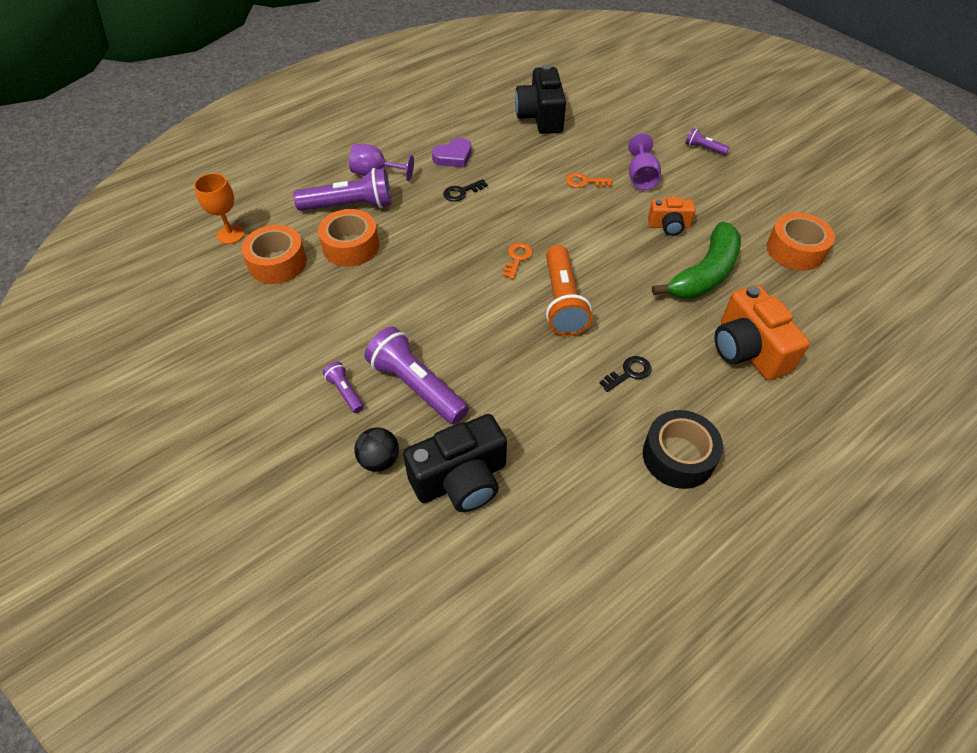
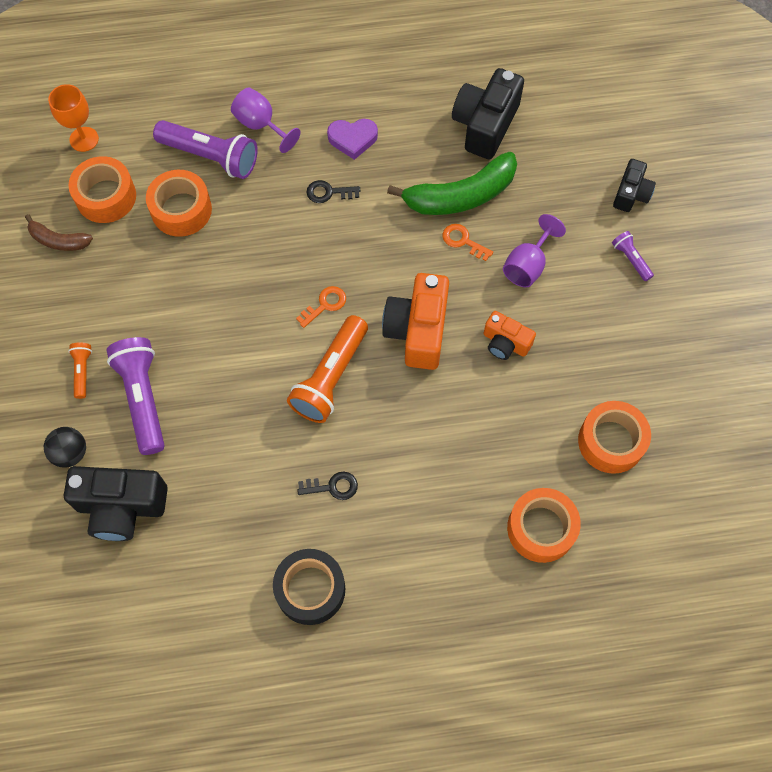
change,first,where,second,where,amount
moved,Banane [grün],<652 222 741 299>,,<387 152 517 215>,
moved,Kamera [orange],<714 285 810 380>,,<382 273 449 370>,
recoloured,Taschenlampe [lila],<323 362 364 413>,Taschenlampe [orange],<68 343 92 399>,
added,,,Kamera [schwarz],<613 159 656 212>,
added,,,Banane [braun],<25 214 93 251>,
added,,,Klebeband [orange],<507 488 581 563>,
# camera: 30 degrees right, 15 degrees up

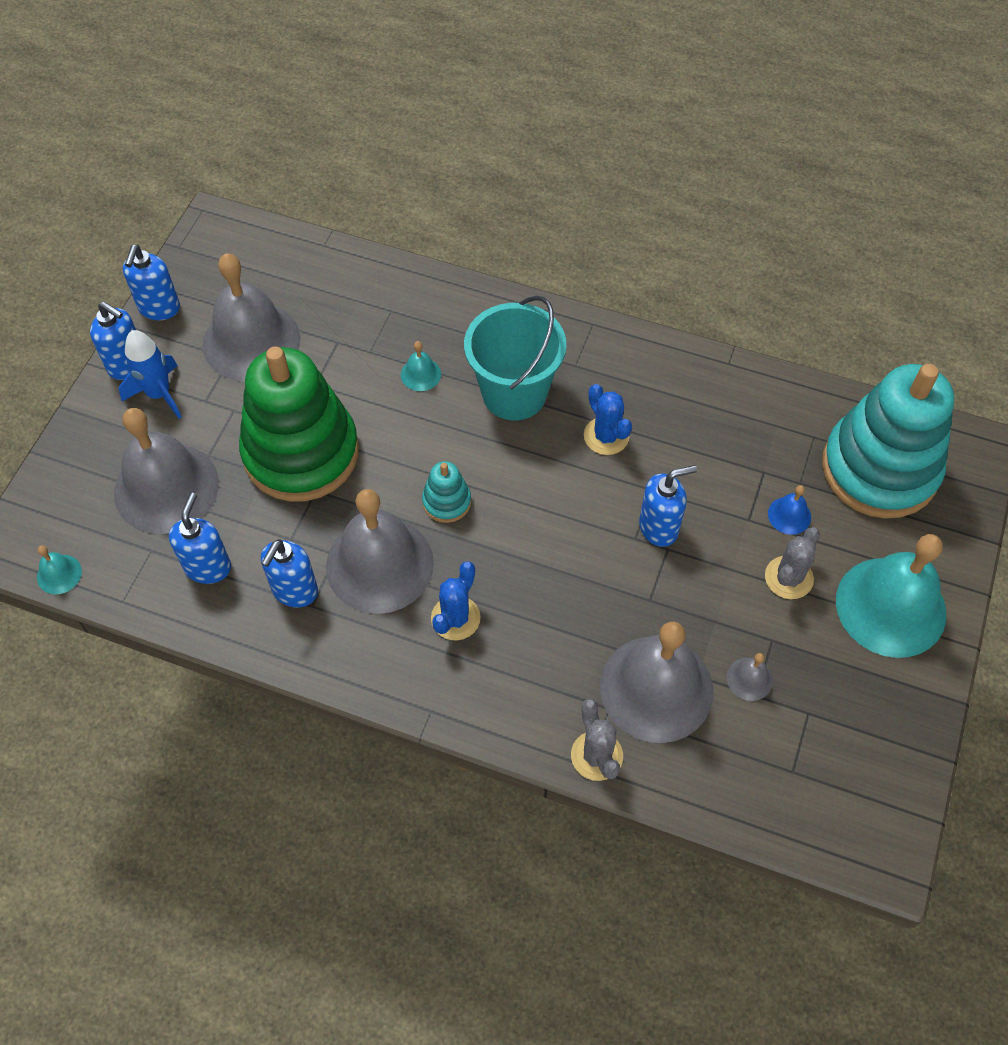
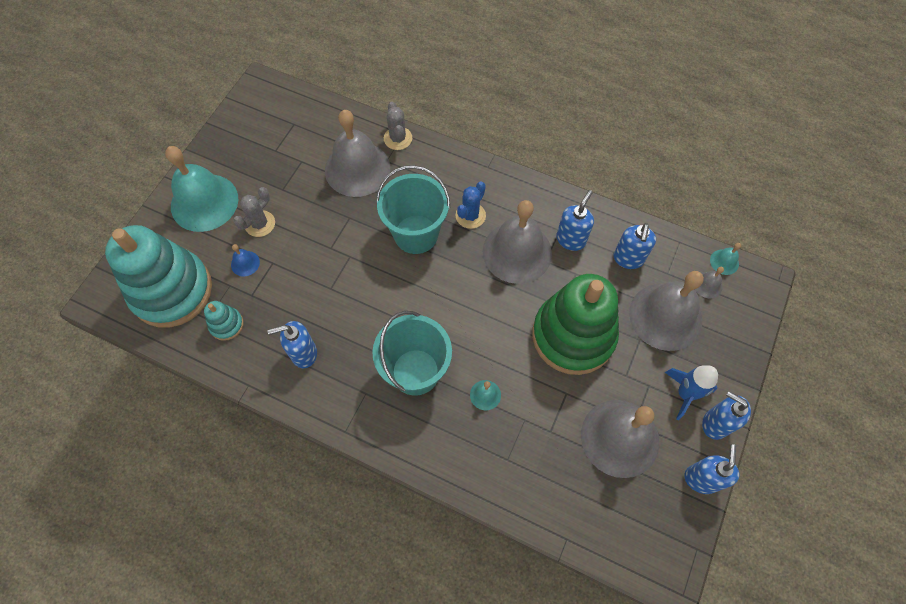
change,first,where,second,where,amount
removed,Kaktus [blau],<584 384 632 455>,,,
moved,Stapelspielzeug [türkis],<422 461 471 523>,,<204 301 244 341>,
moved,Seifenspender [blau],<639 465 697 547>,,<267 321 317 368>,
moved,Glocke [grau],<727 653 773 701>,,<695 267 724 298>,
added,,,Eimer [türkis],<376 165 450 254>,
# camera: 175 degrees left, 5 degrees up

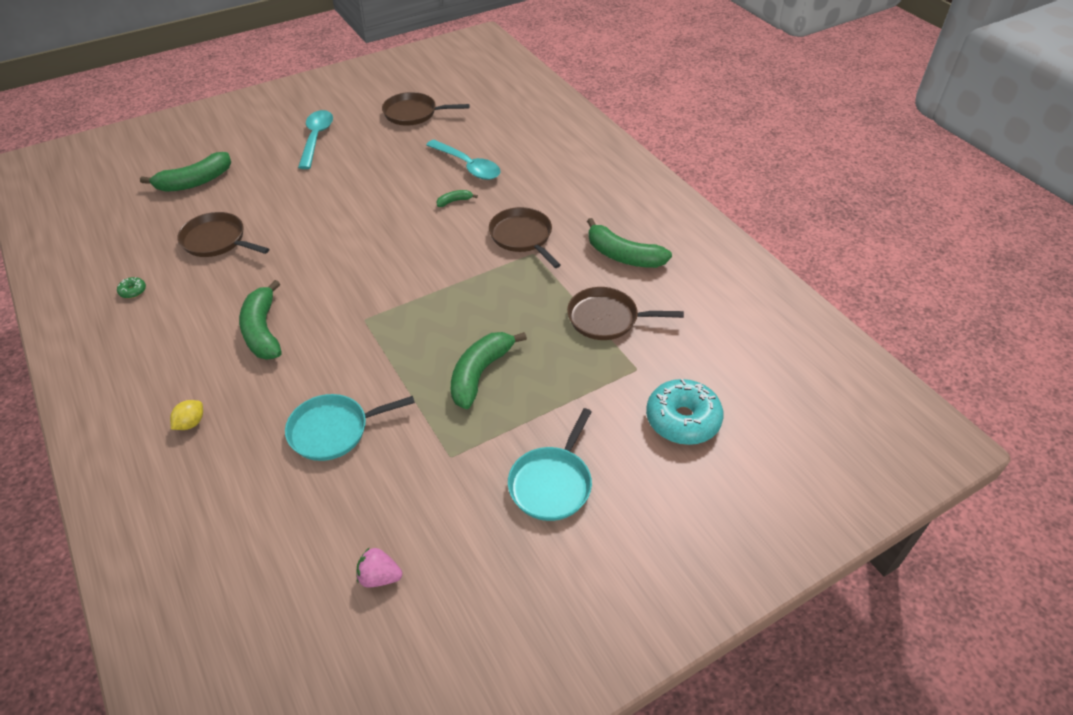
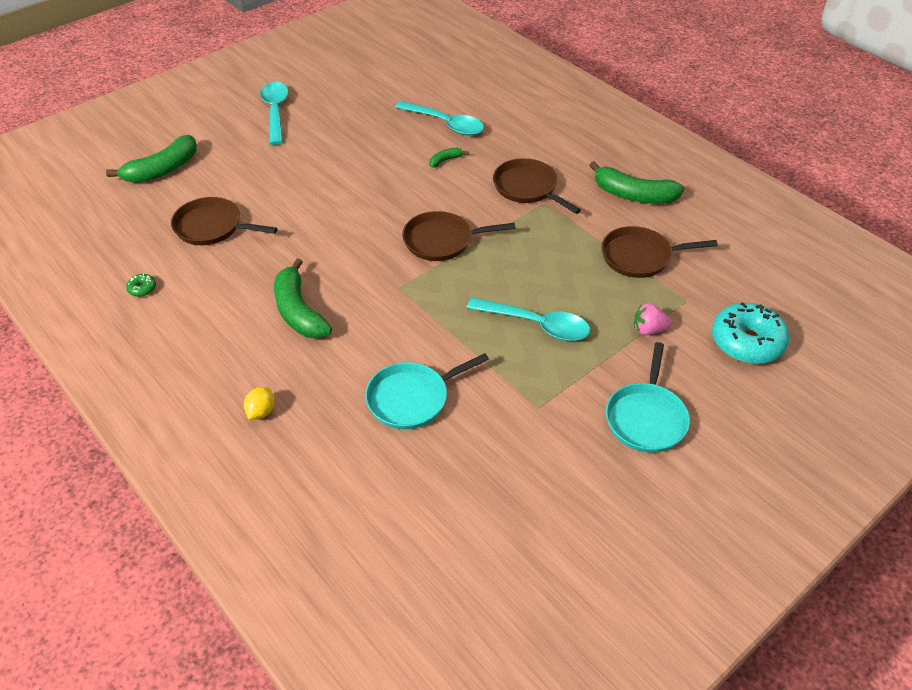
change,first,where,second,where,amount
moved,Pfanne [braun],<382 92 470 126>,,<402 211 516 261>,
replaced,Banane [grün],<451 332 527 409>,Löffel [türkis],<467 298 590 341>,
moved,Erdbeere [rosa],<356 547 402 588>,,<634 303 672 335>,
# camera: 10 degrees left, 0 degrees up

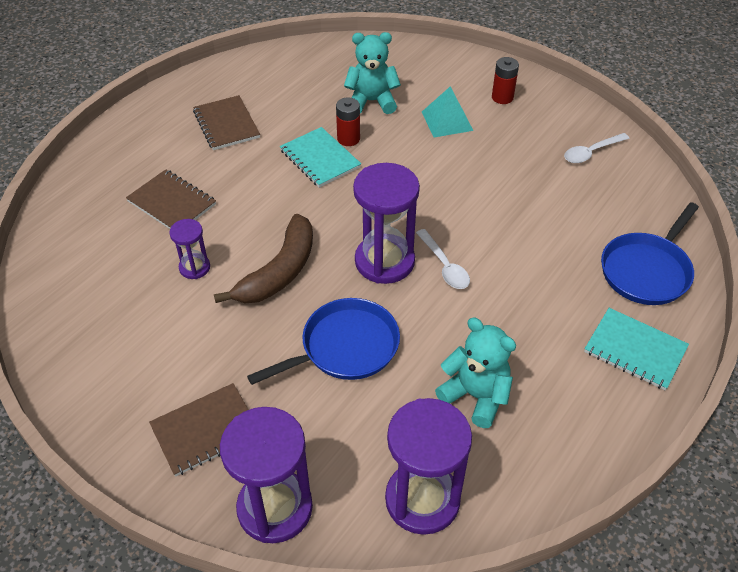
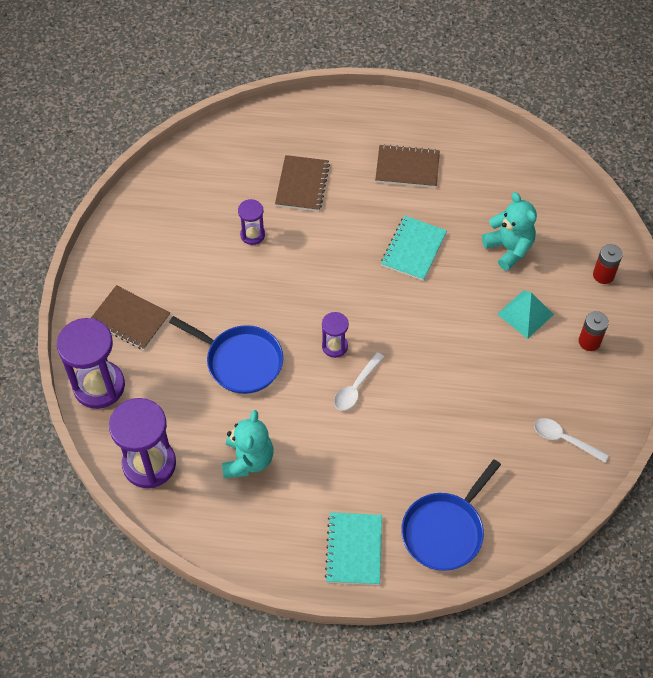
change,first,where,second,where,amount
turned,Notizbuch [braun],<193 95 260 150>,,<375 144 440 188>,60 degrees clockwise
moved,Batterie [rot],<336 98 360 146>,,<593 244 623 284>,
resized,Sanduhr [lila],<353 163 420 284>,,<322 312 349 358>,x0.51
turned,Pfanne [blau],<601 202 699 305>,,<401 459 501 571>,60 degrees counterclockwise
removed,Banane [braun],<214 214 313 303>,,,
# camera: 60 degrees right, 10 degrees up

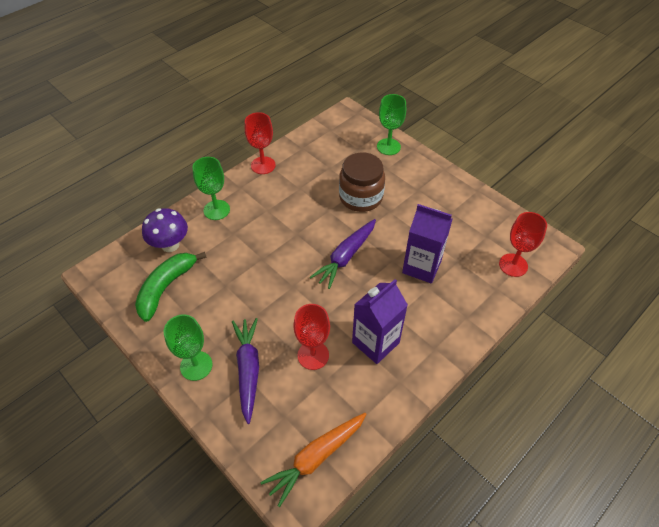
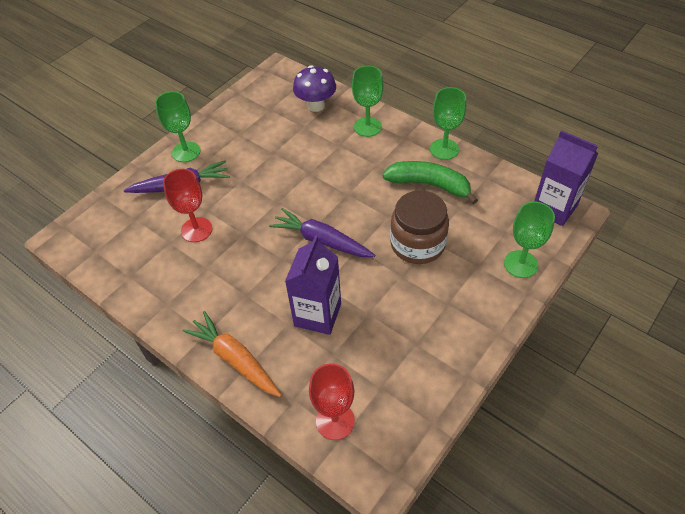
change,first,where,second,where,amount
recoloured,Kelch [rot],<245 112 276 174>,Kelch [grün],<430 87 466 160>,
moved,Banane [grün],<135 252 207 322>,,<383 161 478 204>,
moved,Getränkekarton [lila],<352 279 408 364>,,<534 130 598 226>,
moved,Karotte [orange],<260 413 366 507>,,<182 311 282 397>,
# camera: 85 degrees right, 0 degrees up

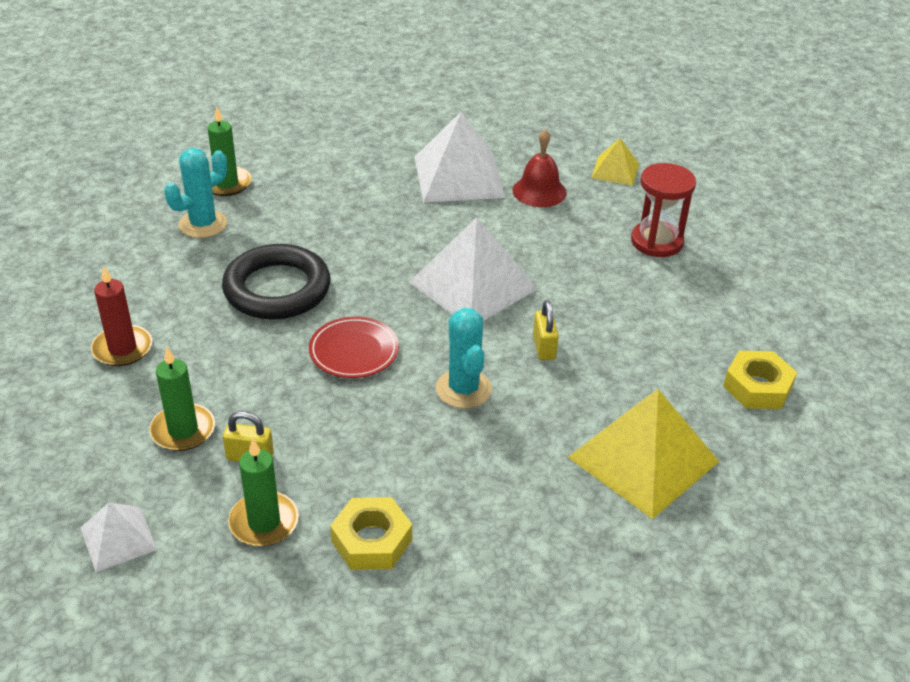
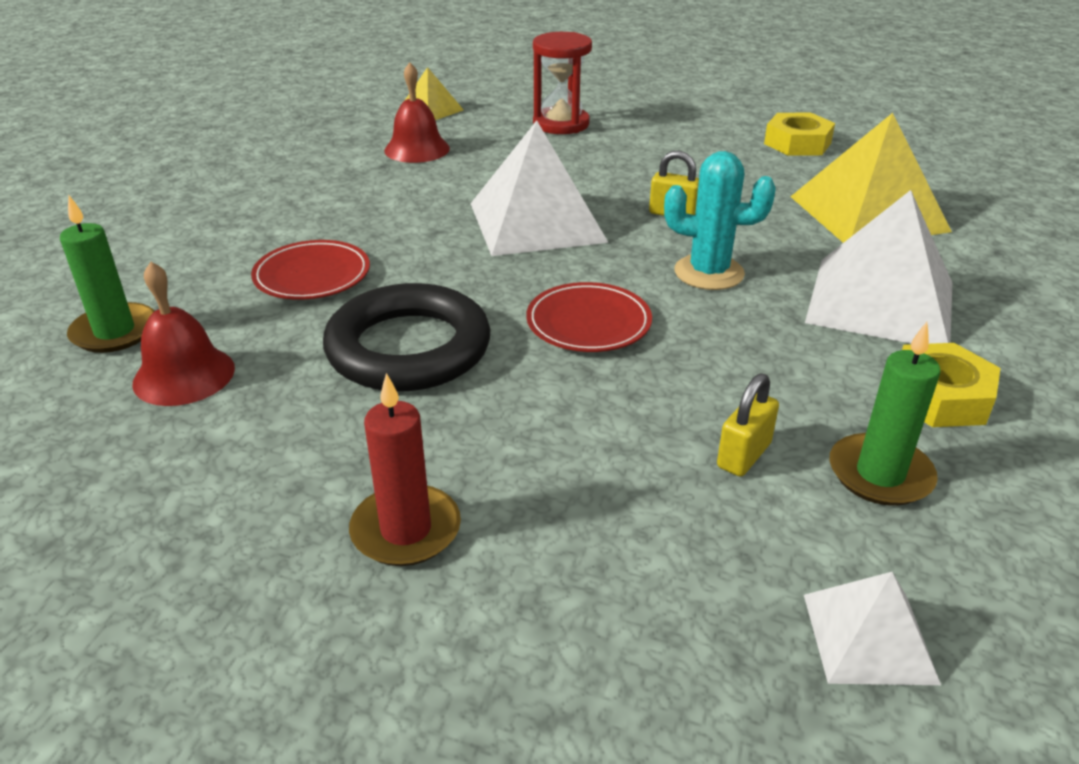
change,first,where,second,where,amount
moved,Pyramide [weiß],<414 112 506 202>,,<805 190 952 344>,
replaced,Kaktus [türkis],<164 148 227 238>,Glocke [rot],<132 262 235 406>,
removed,Kerze [grün],<149 347 215 451>,,,
added,,,Teller [rot],<251 240 370 300>,
# camera: 60 degrees left, 5 degrees down

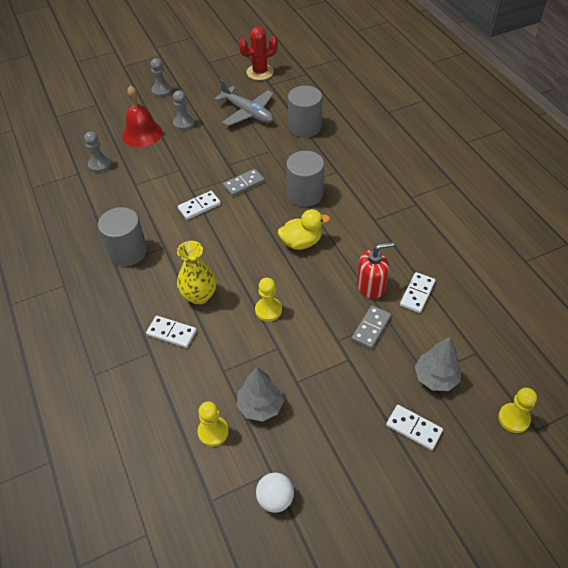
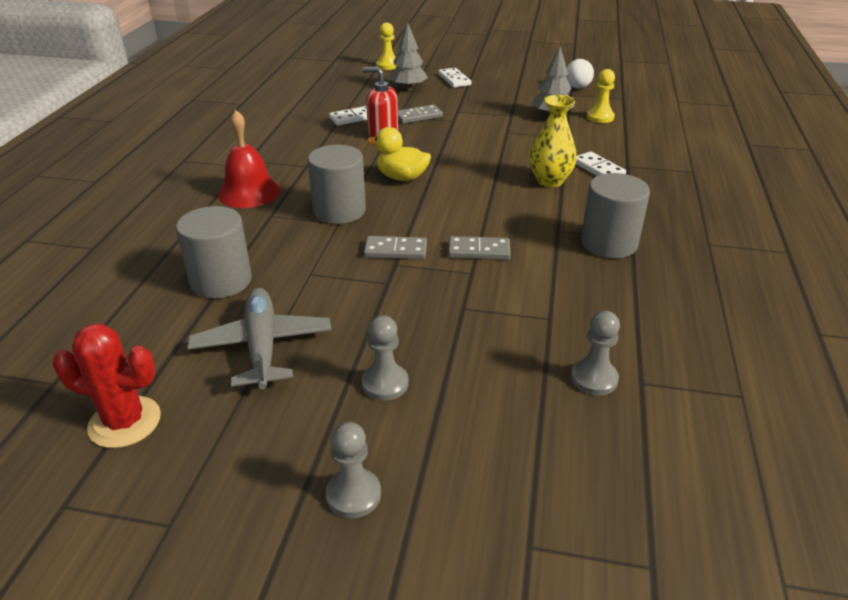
change,first,where,second,where,amount
moved,Glocke [rot],<122 85 163 147>,,<218 110 281 208>,
recoloured,Dominostein [weiß],<178 191 221 220>,Dominostein [grau],<448 236 511 260>,
removed,Bauer [gelb],<255 278 282 322>,,,
# camera: 145 degrees left, 15 degrees down

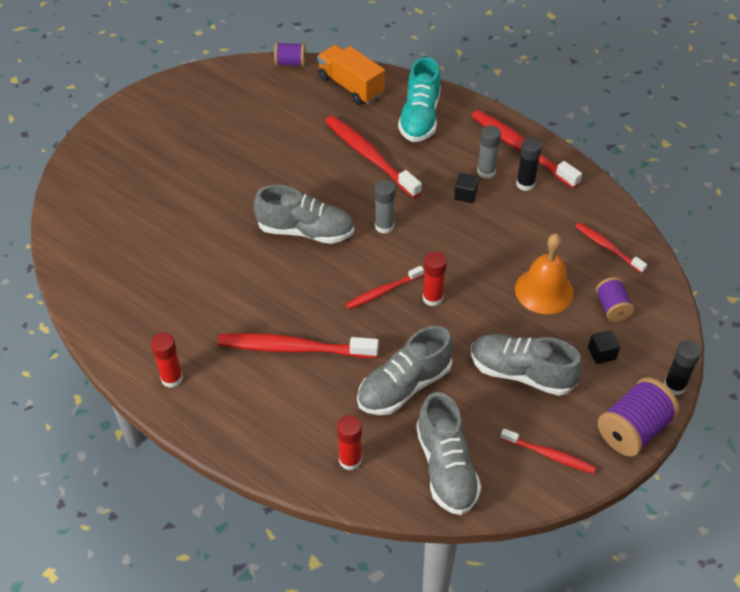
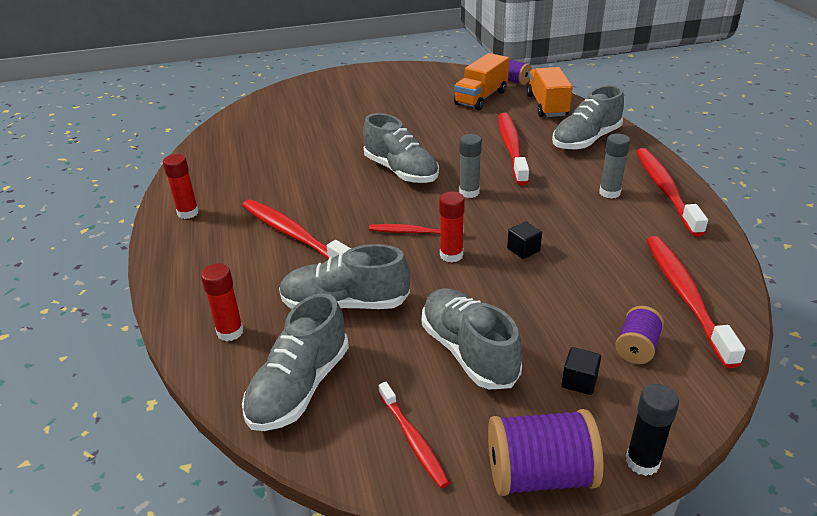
change,first,where,second,where,amount
recoloured,Schuh [türkis],<398 57 441 142>,Schuh [grau],<552 85 624 150>,
removed,Klebestift [schwarz],<516 138 542 191>,,,
moved,Kubus [schwarz],<454 173 479 203>,,<507 222 542 259>,
resized,Zahnbürste [rot],<575 223 647 273>,,<647 236 746 368>,x1.76
removed,Glocke [orange],<515 234 574 314>,,,
added,,,Lastwagen [orange],<454 53 509 110>,
# camera: 40 degrees right, 15 degrees down

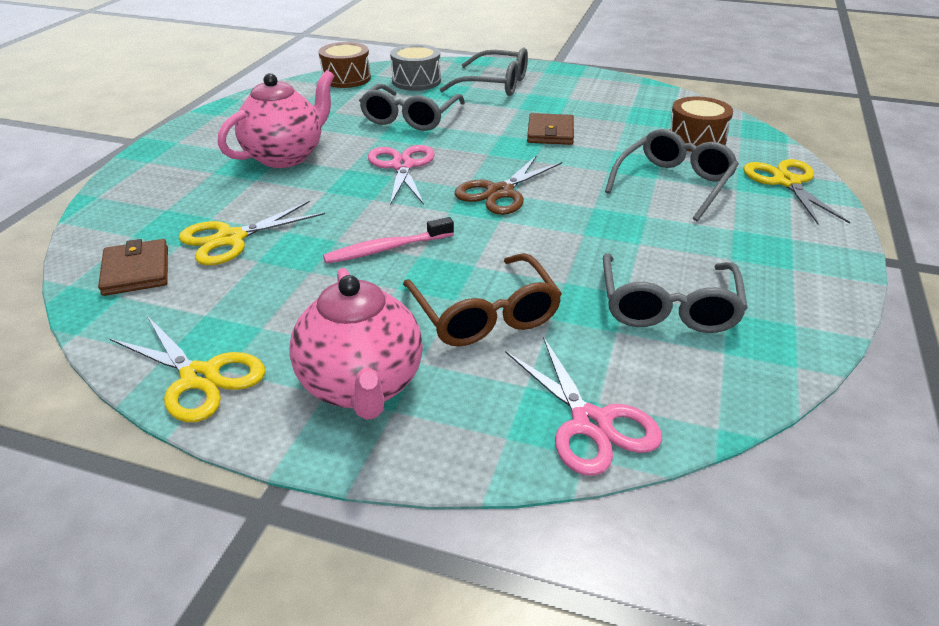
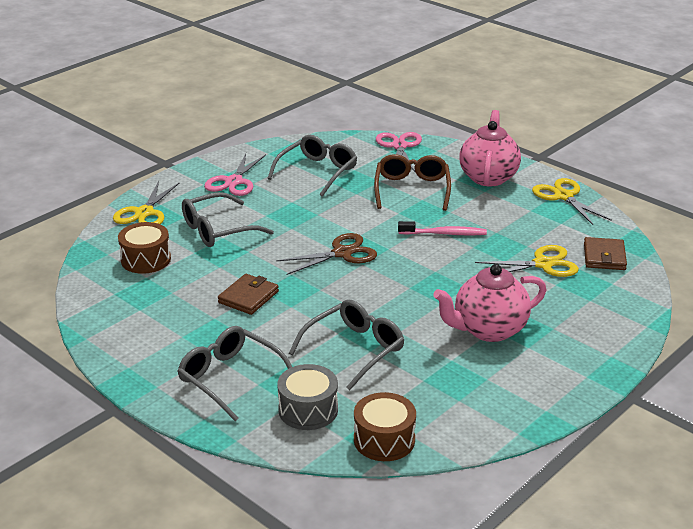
change,first,where,second,where,amount
moved,Schere [rosa],<368 145 435 205>,,<204 153 266 196>,
# camera: 155 degrees left, 5 degrees down

